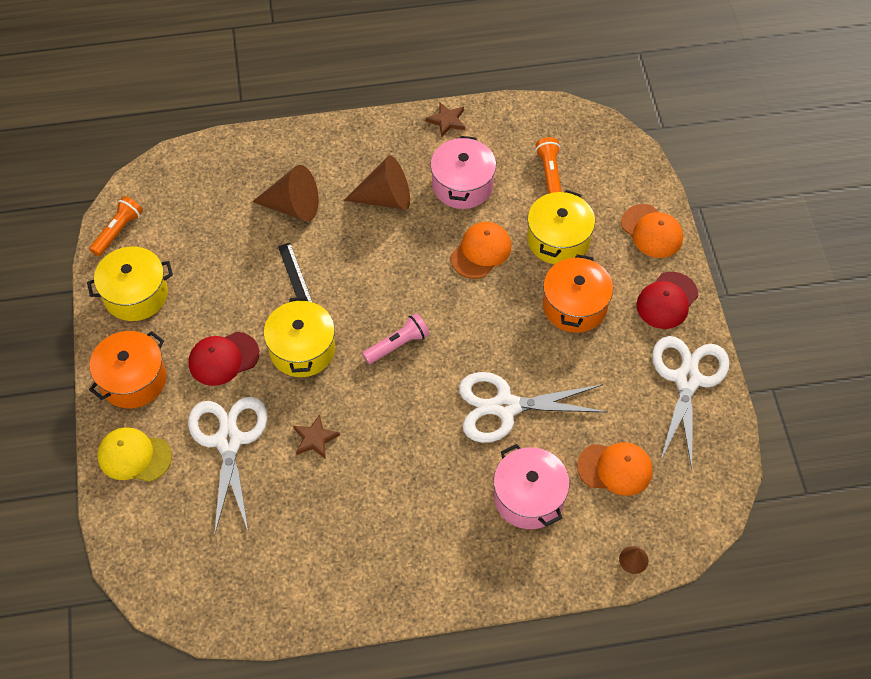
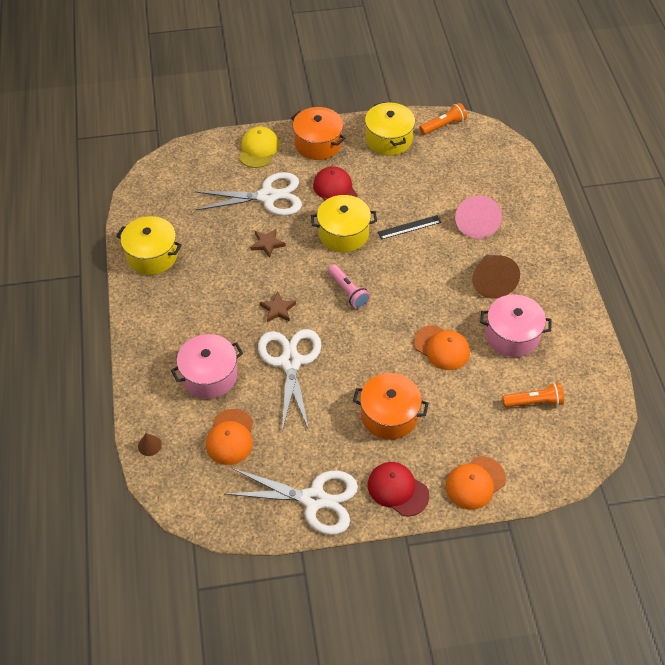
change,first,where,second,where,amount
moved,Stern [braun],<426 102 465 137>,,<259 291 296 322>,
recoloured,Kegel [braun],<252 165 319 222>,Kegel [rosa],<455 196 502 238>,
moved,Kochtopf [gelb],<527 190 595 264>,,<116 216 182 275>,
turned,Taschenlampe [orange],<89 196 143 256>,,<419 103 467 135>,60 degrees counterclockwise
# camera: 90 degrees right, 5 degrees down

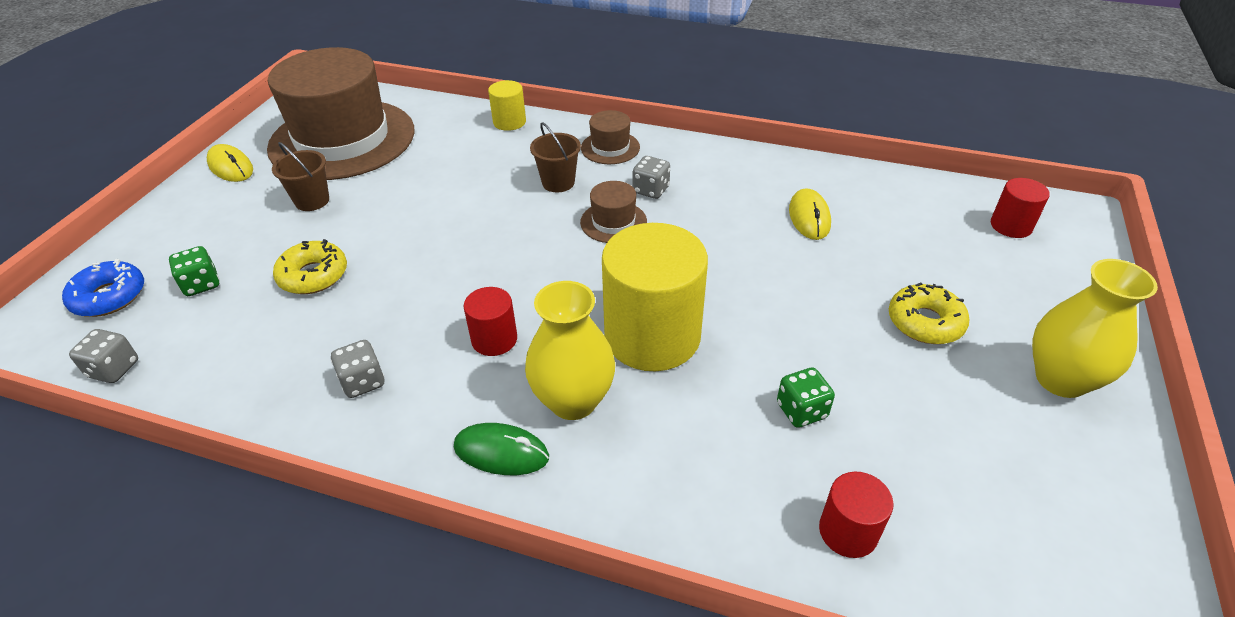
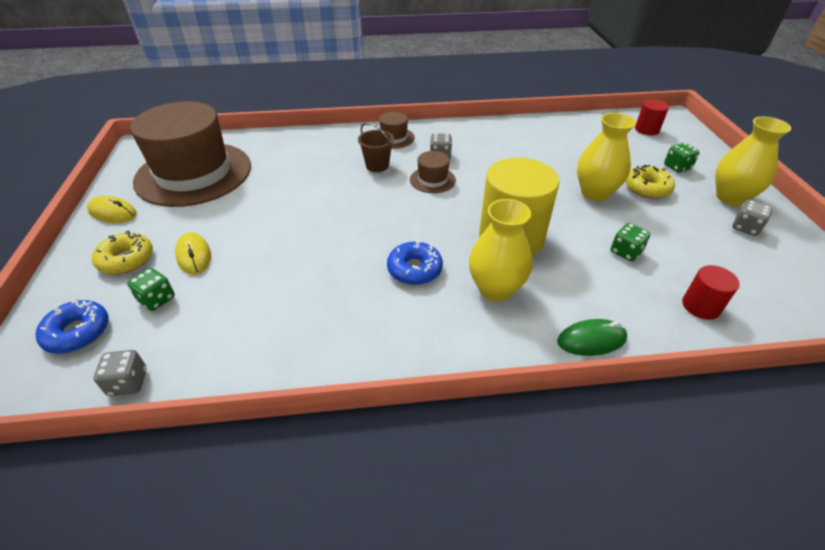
change,first,where,second,where,amount
removed,Vollzylinder [gelb],<488 80 526 131>,,,
removed,Eimer [braun],<272 142 329 211>,,,
moved,Computermaus [gelb],<789 189 831 240>,,<175 232 211 275>,
moved,Donut [gelb],<273 239 347 294>,,<92 231 153 274>,
replaced,Vollzylinder [rot],<464 287 517 356>,Donut [blau],<387 241 443 285>,
moved,Spielwürfel [grau],<331 340 384 398>,,<732 200 772 236>,
moved,Computermaus [grün],<454 423 549 475>,,<557 319 627 356>,
added,,,Vase [gelb],<577 113 636 201>,
added,,,Spielwürfel [grün],<664 143 700 173>,
# camera: 25 degrees left, 0 degrees up

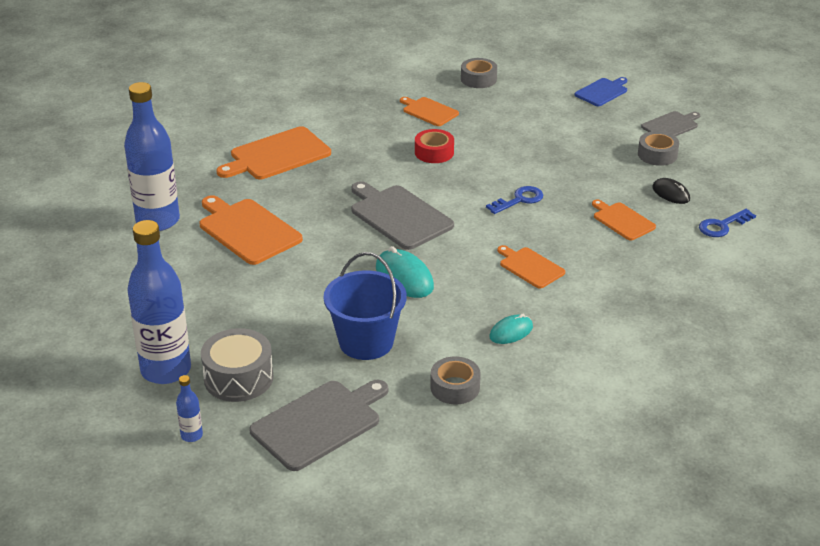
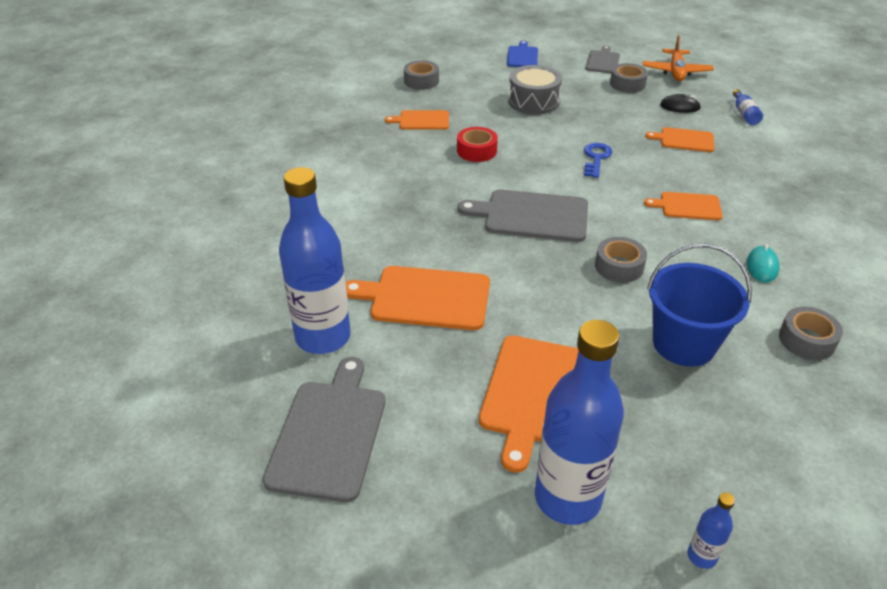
change,first,where,second,where,amount
moved,Schneidebrett [orange],<216 126 331 179>,,<479 335 579 473>,
replaced,Schlüssel [blau],<699 209 756 237>,Flasche [blau],<733 89 763 125>,
replaced,Computermaus [türkis],<376 246 434 298>,Klebeband [grau],<595 237 647 283>,
moved,Trommel [grau],<201 328 274 402>,,<508 65 562 115>,
moved,Schneidebrett [grau],<249 380 388 471>,,<263 357 385 502>,
added,,,Flugzeug [orange],<643 35 714 81>,
# camera: 40 degrees left, 5 degrees up

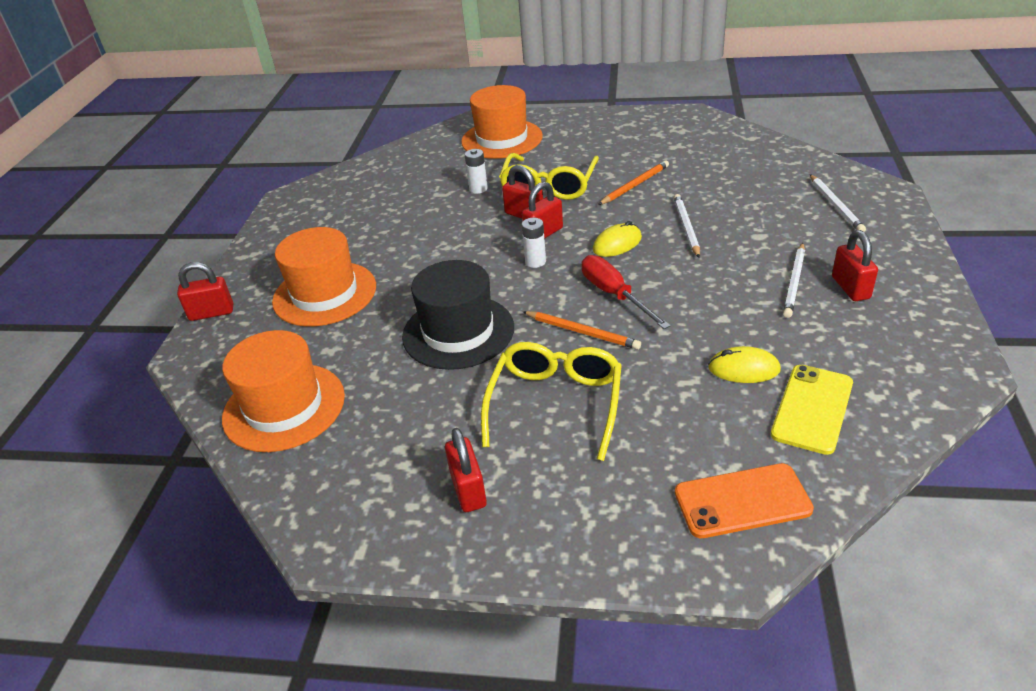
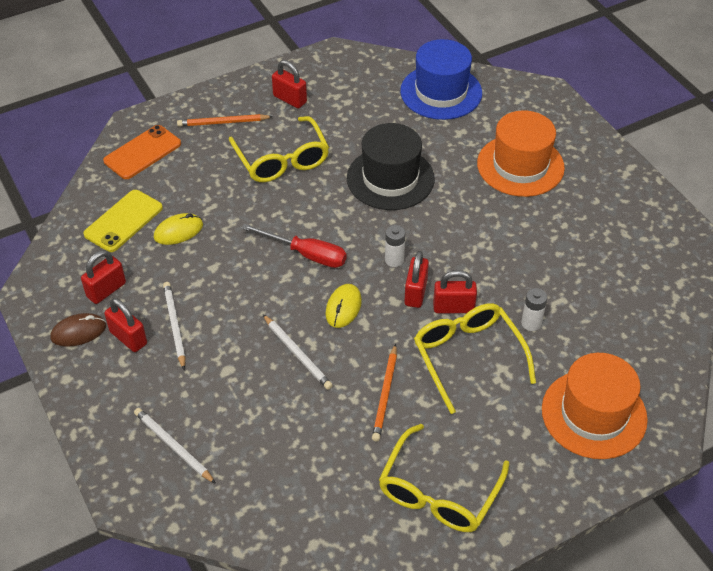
change,first,where,second,where,amount
moved,Vorhängeschloss [rot],<177 262 233 321>,,<81 250 126 304>,
moved,Bleistift [orange],<523 311 641 350>,,<177 114 273 127>,
recoloured,Hut [orange],<222 330 345 452>,Hut [blau],<400 39 482 120>,
turned,Handy [gelb],<771 365 853 455>,,<83 190 163 252>,45 degrees clockwise
added,,,Computermaus [braun],<51 313 106 347>,
added,,,Brille [gelb],<379 424 509 532>,
# camera: 140 degrees right, 10 degrees up

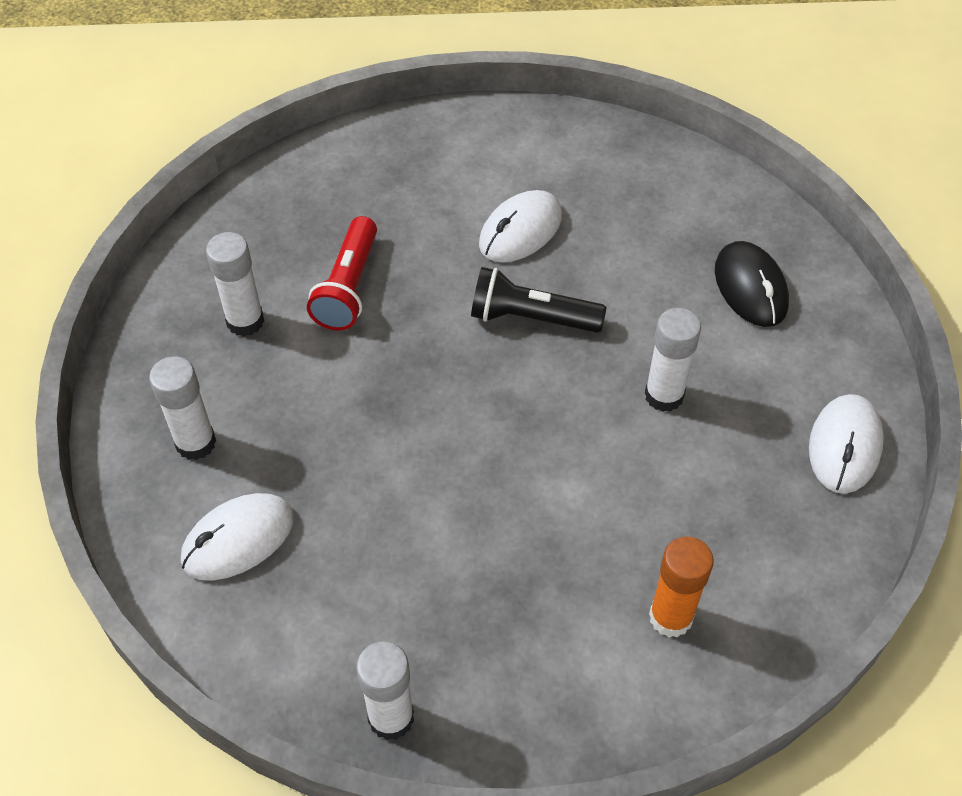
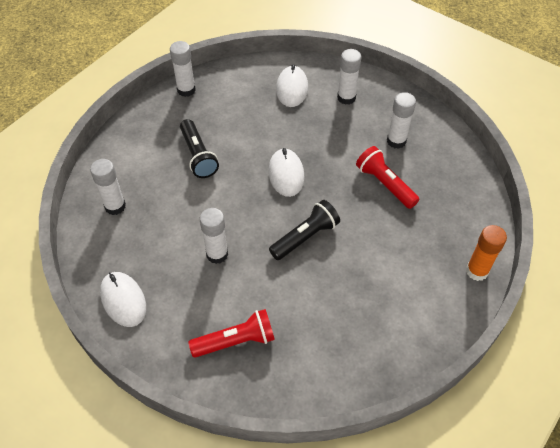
change,first,where,second,where,amount
moved,Computermaus [weiß],<479 190 562 262>,,<268 148 305 197>,
replaced,Computermaus [schwarz],<715 241 789 327>,Taschenlampe [rot],<188 309 275 358>,
moved,Klebestift [orange],<649 536 714 638>,,<466 225 507 281>,
added,,,Taschenlampe [schwarz],<180 119 219 178>,
added,,,Klebestift [weiß],<90 159 126 215>,
# camera: 130 degrees right, 0 degrees up

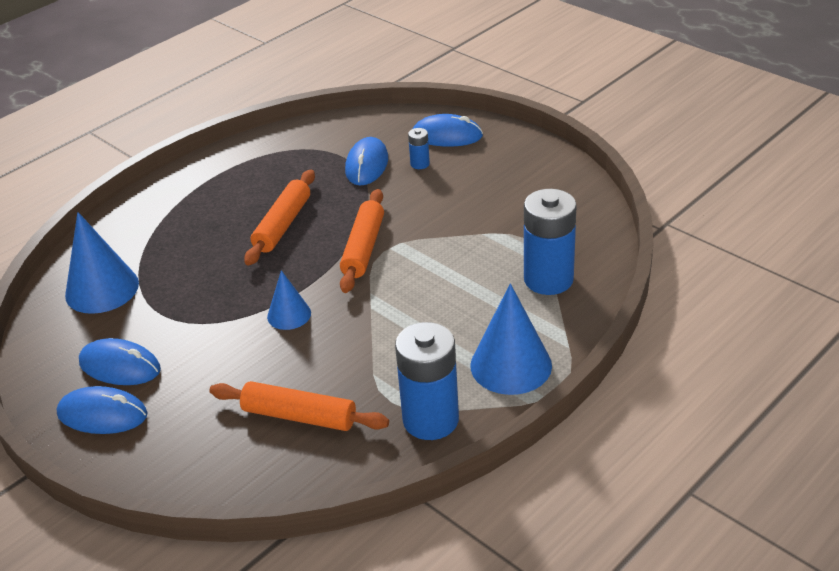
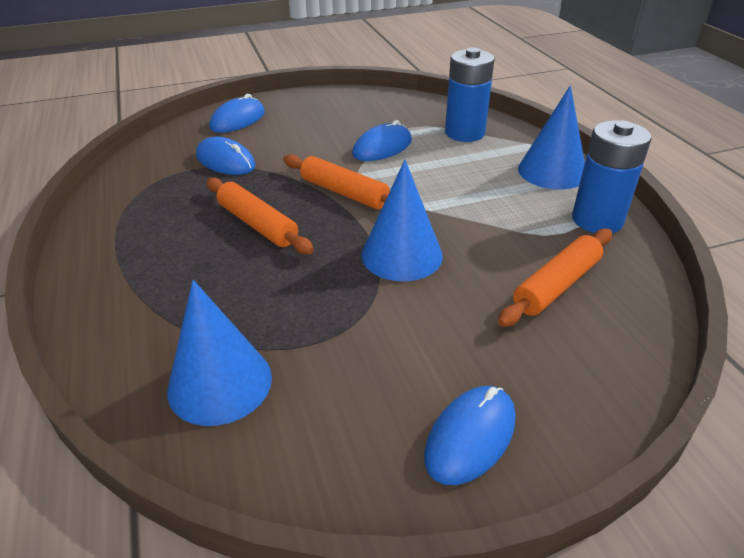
change,first,where,second,where,amount
removed,Batterie [blau],<408 128 430 169>,,,
resized,Kegel [blau],<267 270 311 330>,,<361 160 443 281>,x1.73
moved,Computermaus [blau],<79 338 161 385>,,<352 120 412 161>,
# camera: 65 degrees left, 0 degrees up

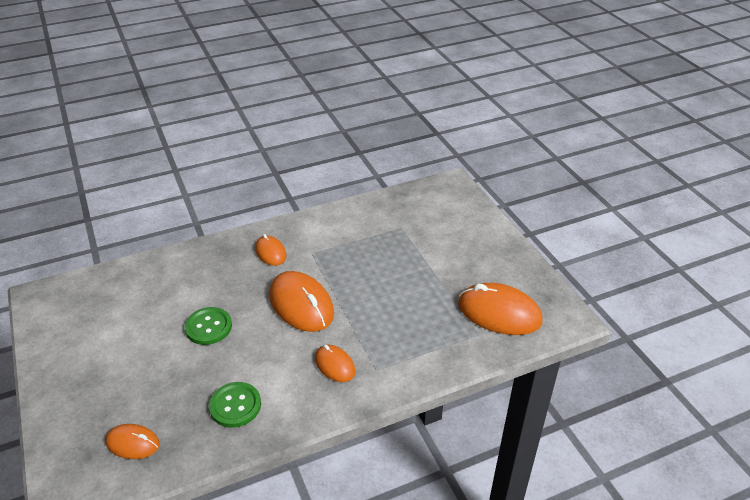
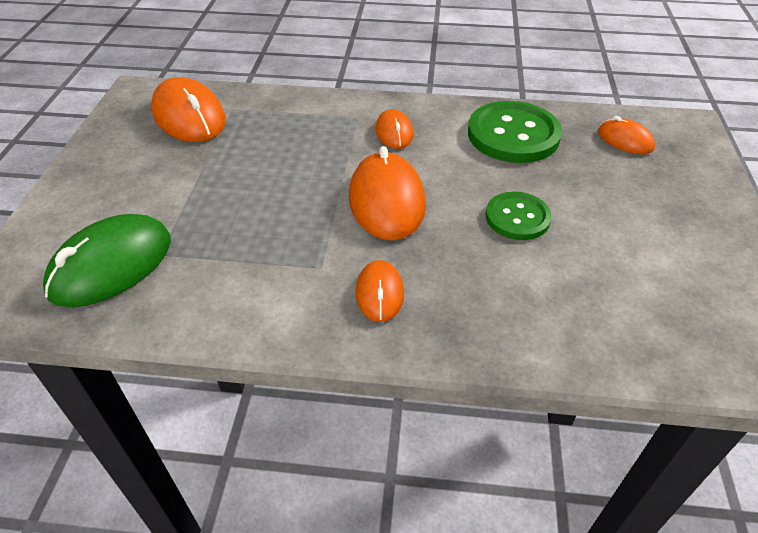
change,first,where,second,where,amount
resized,Knopf [grün],<209 382 261 428>,,<468 101 562 163>,x1.65
added,,,Computermaus [grün],<43 214 171 307>,
# camera: 150 degrees left, 5 degrees up

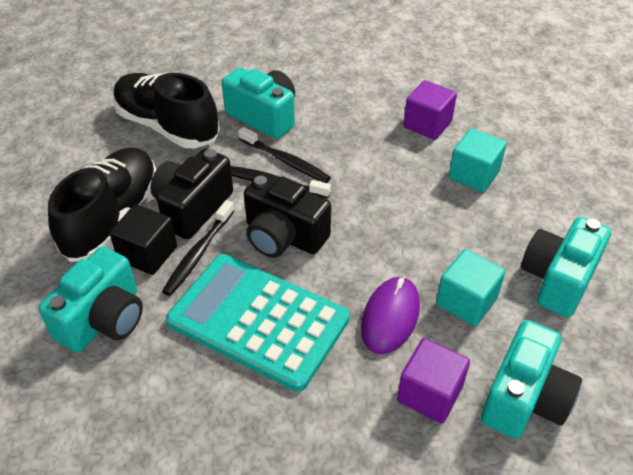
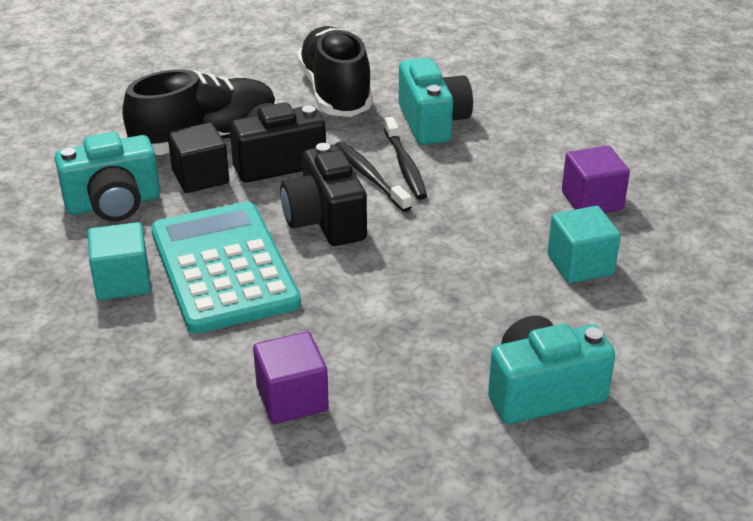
change,first,where,second,where,amount
removed,Zahnbürste [schwarz],<162 200 234 296>,,,
moved,Kubus [türkis],<436 249 505 326>,,<88 222 151 300>,
removed,Computermaus [lila],<361 276 420 354>,,,
removed,Kamera [türkis],<481 320 582 439>,,,
# camera: 40 degrees right, 10 degrees down

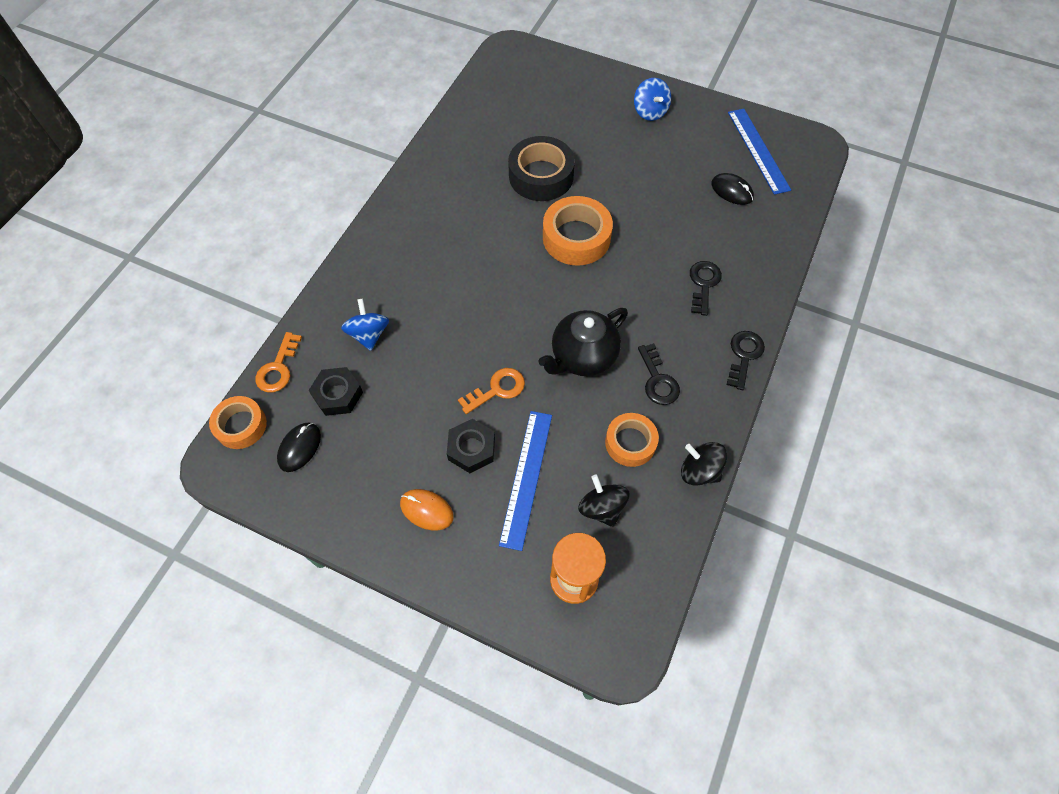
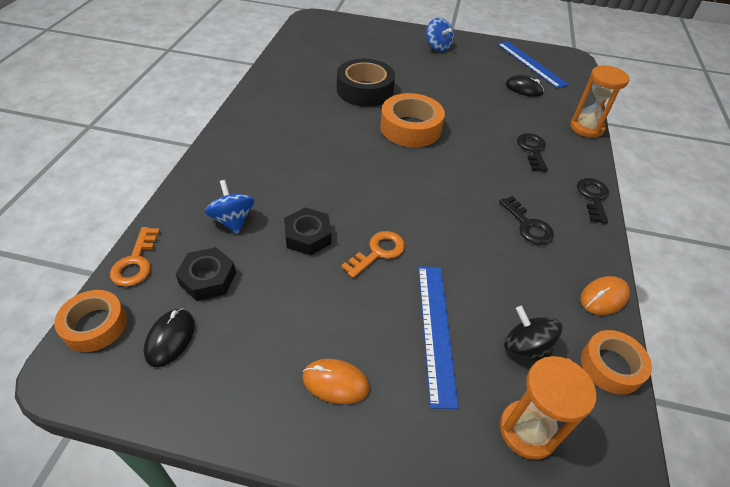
change,first,where,second,where,amount
removed,Teekanne [schwarz],<538 308 628 376>,,,
moved,Klebeband [orange],<605 413 659 467>,,<581 330 652 395>,
moved,Sechskantmutter [schwarz],<447 419 495 473>,,<284 207 332 256>,
replaced,Kreisel [schwarz],<681 442 727 486>,Computermaus [orange],<580 276 630 315>,
added,,,Sanduhr [orange],<570 65 629 138>,
# camera: 15 degrees left, 15 degrees down

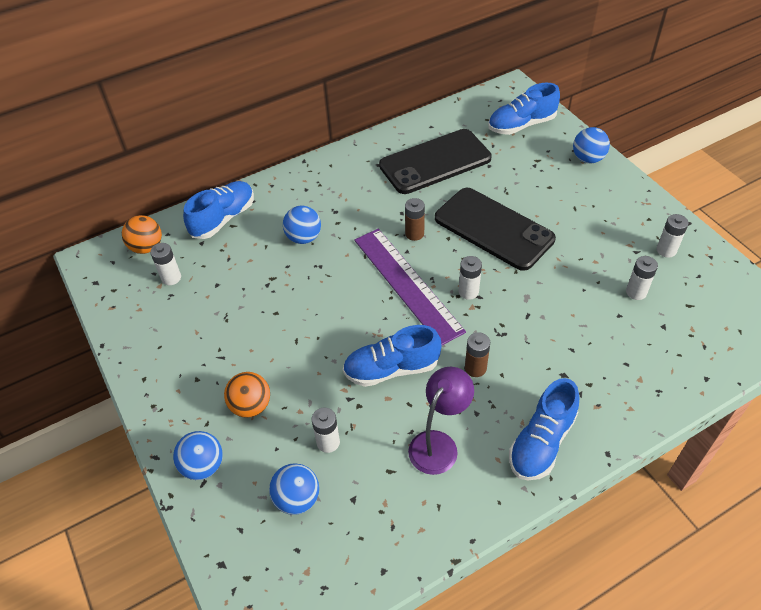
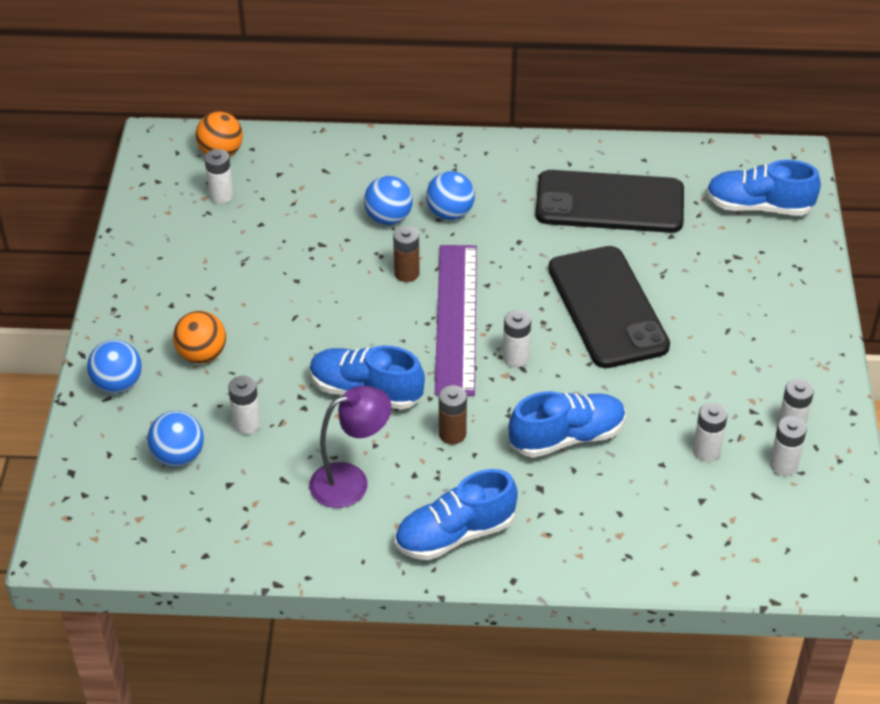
change,first,where,second,where,amount
moved,Ball [blau],<573 127 610 163>,,<426 171 475 220>,
moved,Schuh [blau],<183 181 254 239>,,<509 391 626 458>,
moved,Batterie [braun],<405 198 425 241>,,<393 226 420 282>,
added,,,Batterie [weiß],<770 416 807 476>,
# camera: 30 degrees right, 5 degrees down

